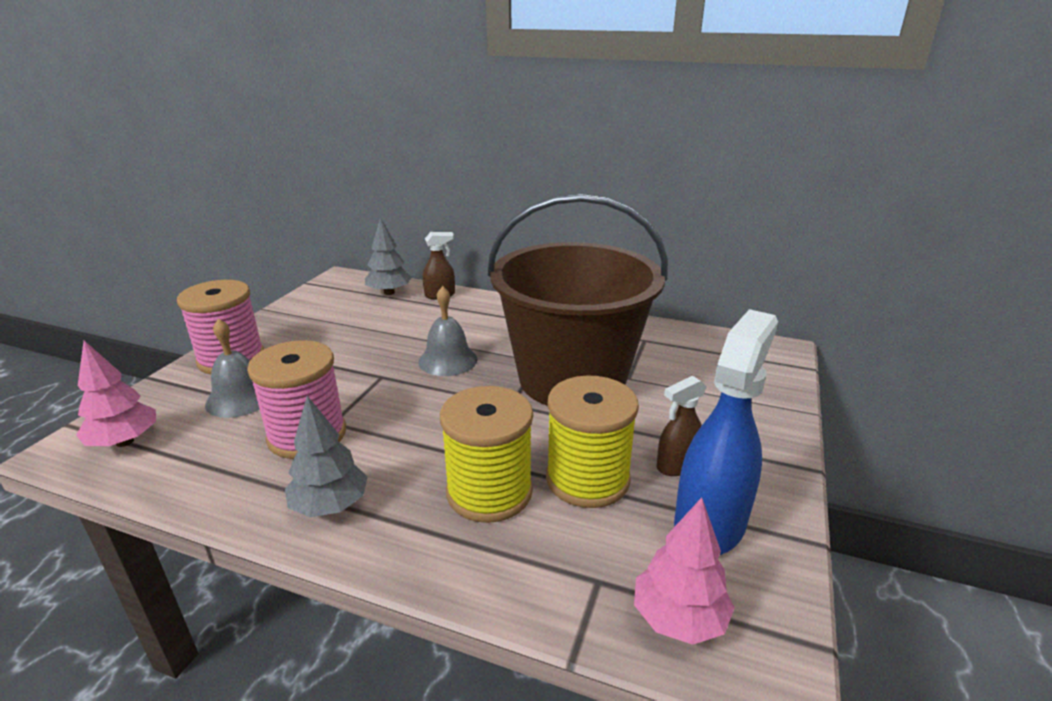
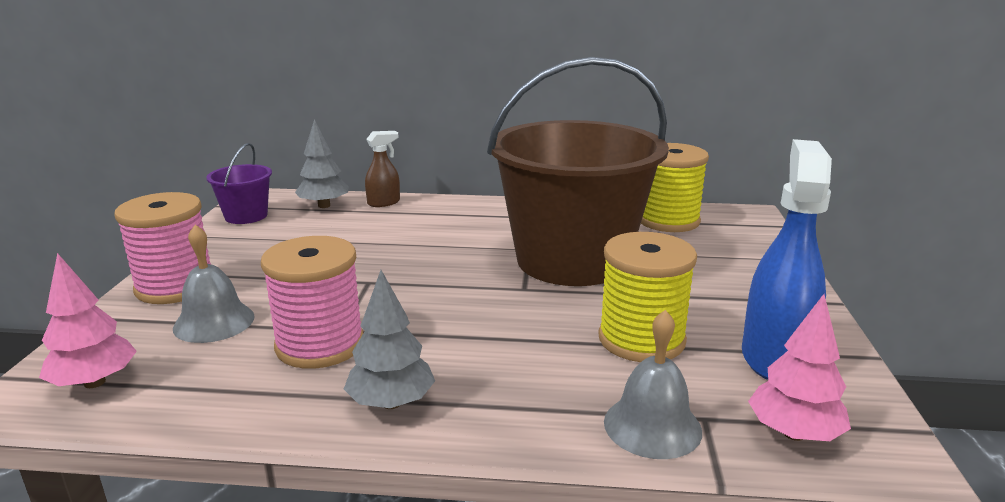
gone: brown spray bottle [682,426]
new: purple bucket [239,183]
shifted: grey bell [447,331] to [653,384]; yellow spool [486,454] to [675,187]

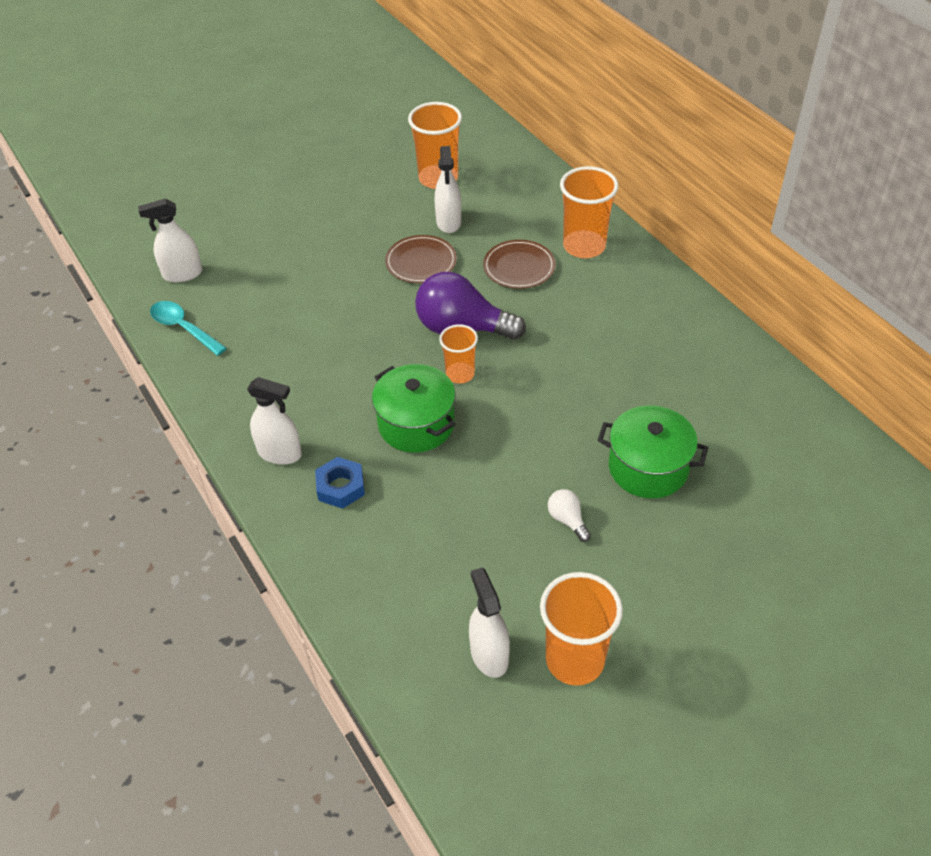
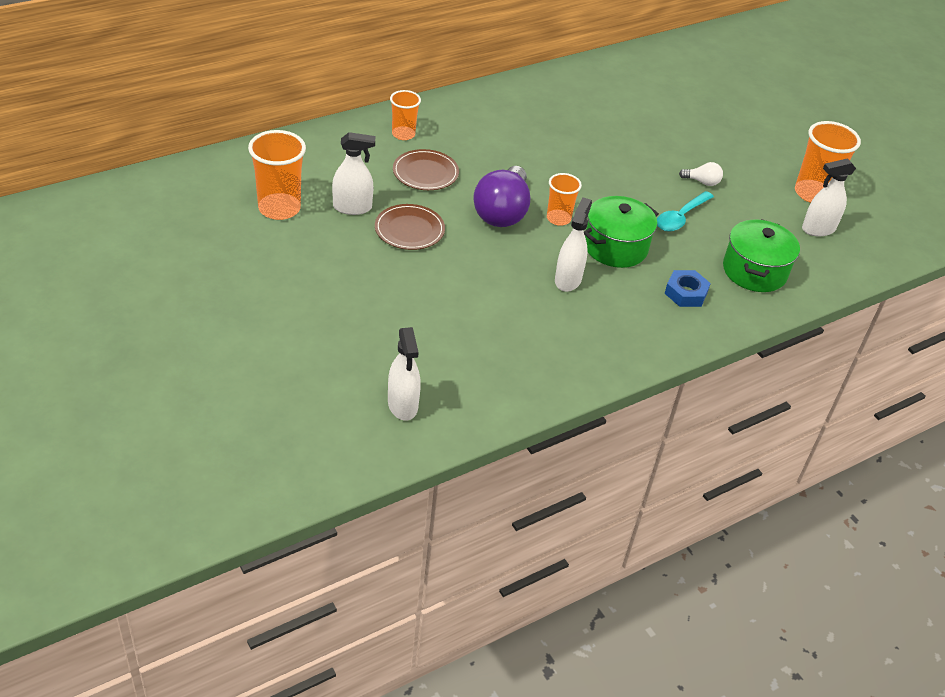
shifted: turquoise spoon [188,328] to [685,211]; white spray bottle [274,421] to [573,245]; green pot [653,452] to [761,255]
rotated: white light bulb [569,515] = [701,174] 135 degrees counterclockwise
scaled: orange cup [589,212] = [405,115] x0.61

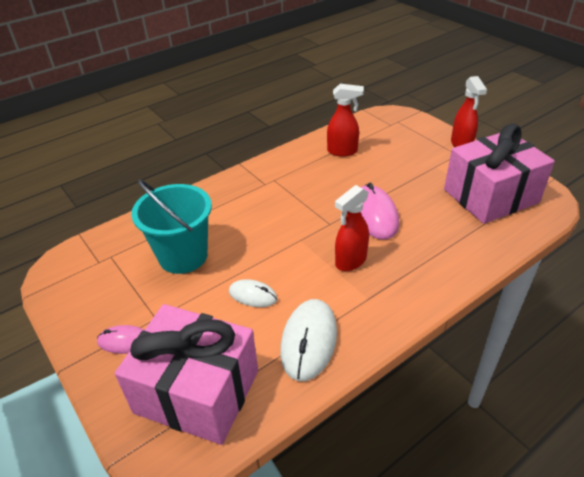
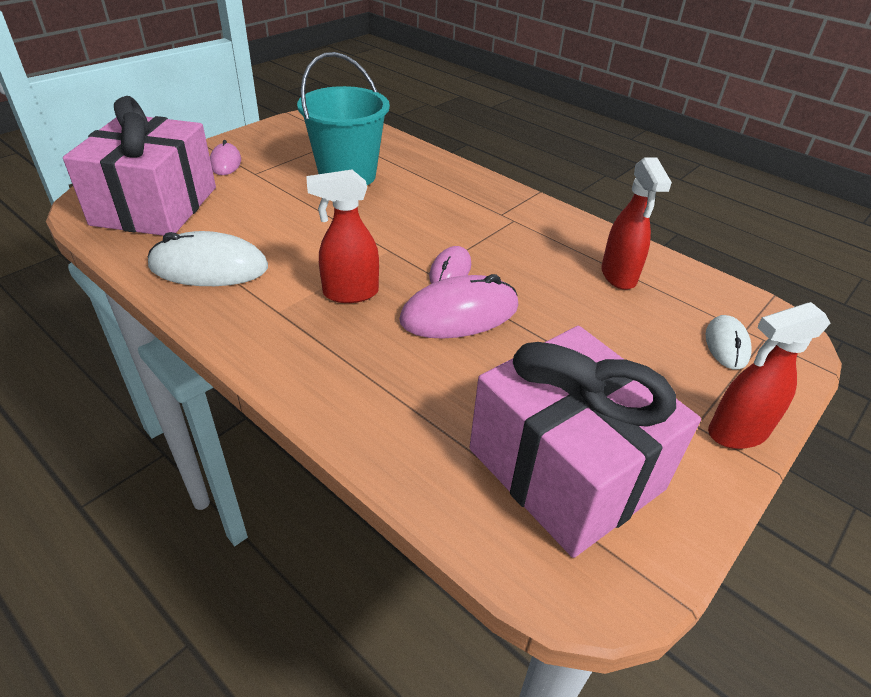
new: pink mouse [450,264]
shifted: white mouse [253,293] to [729,342]
rotated: red spray bottle [352,228] = [342,236] 45 degrees counterclockwise

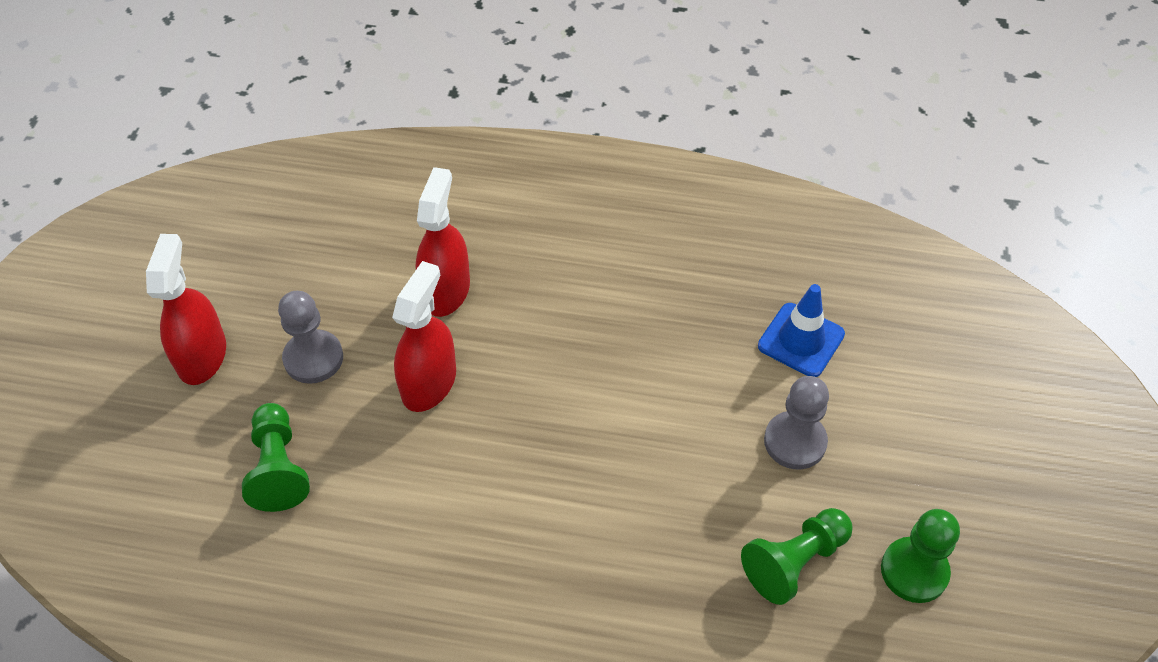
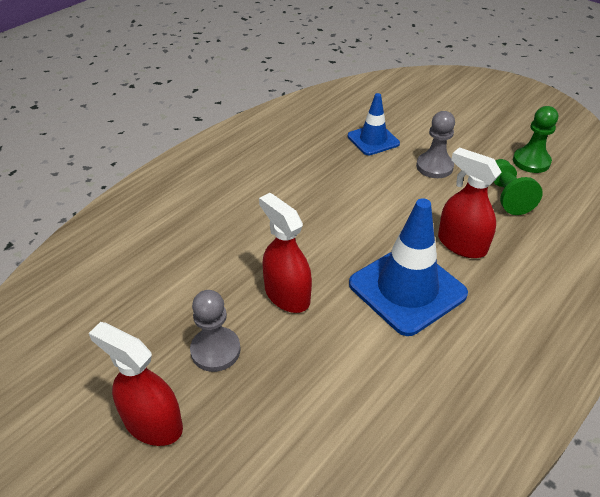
gone: green pawn [276,457]
new: blue traffic cone [408,267]
shifted: red spray bottle [443,242] to [470,202]

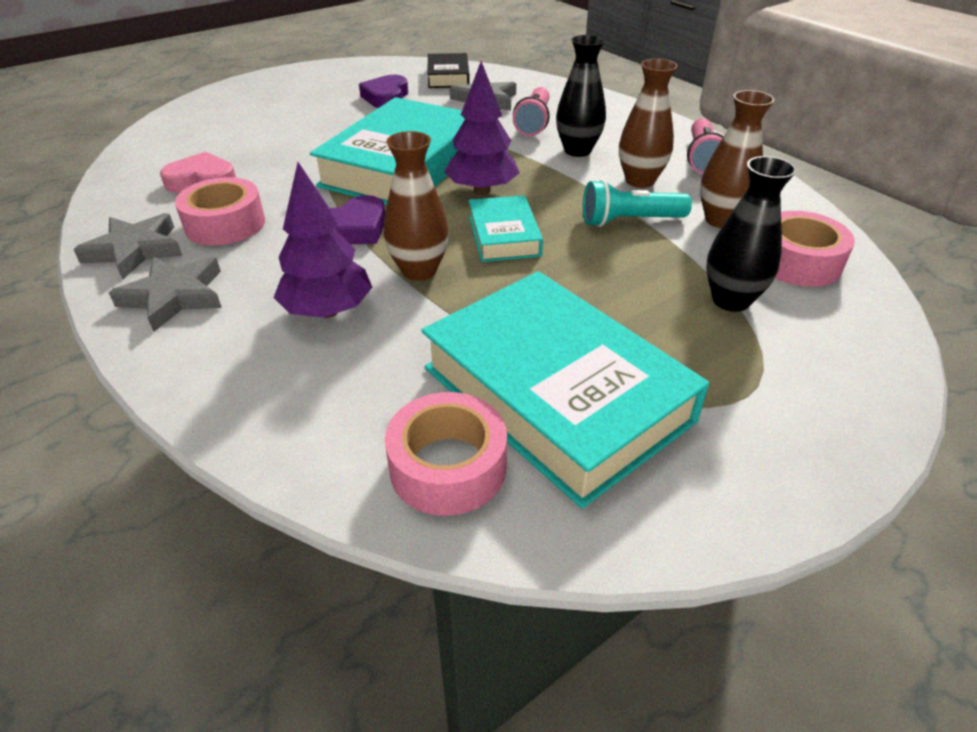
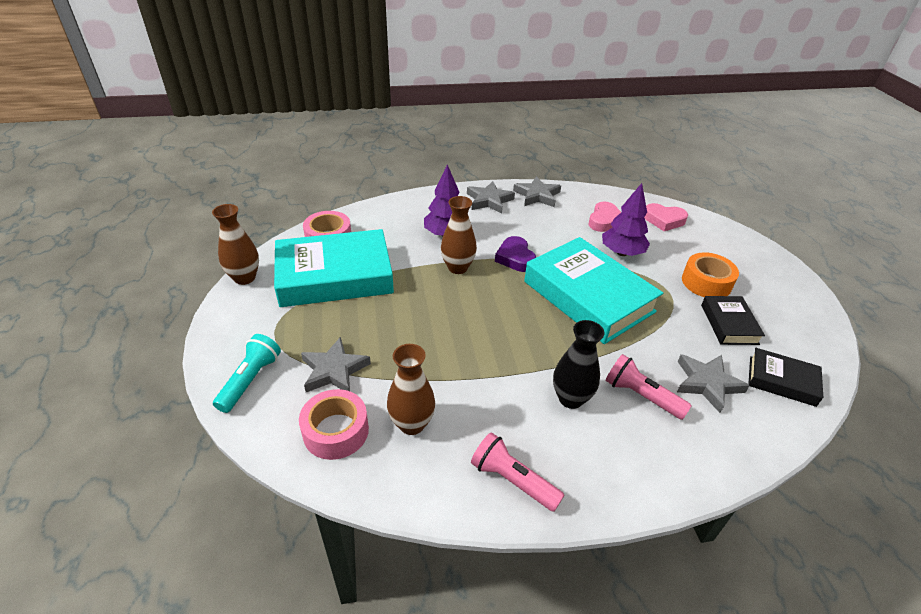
gone: pink tape [220,211]; turquoise book [506,228]
new: pink heart [666,217]; orange tape [710,274]
shifted: purple tree [481,128] to [626,219]; turquoise flashlight [637,203] to [247,373]; brown vase [648,123] to [235,244]
swapped: purple heart [383,91] to black book [733,320]; black vase [751,234] to grey star [336,364]

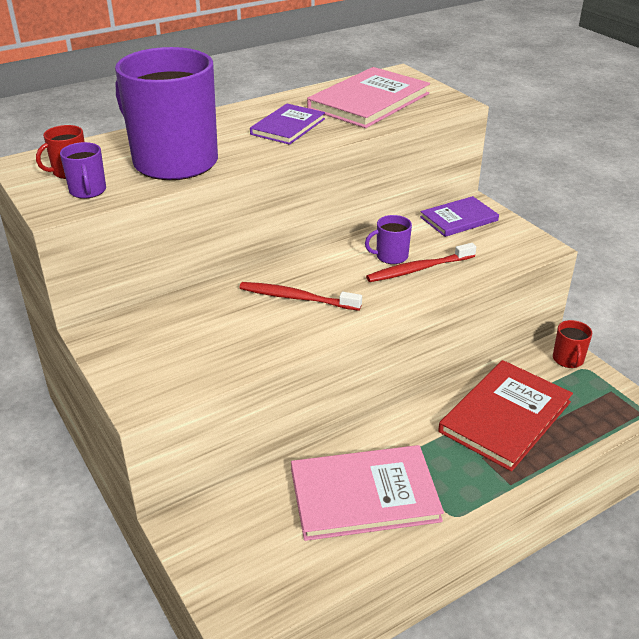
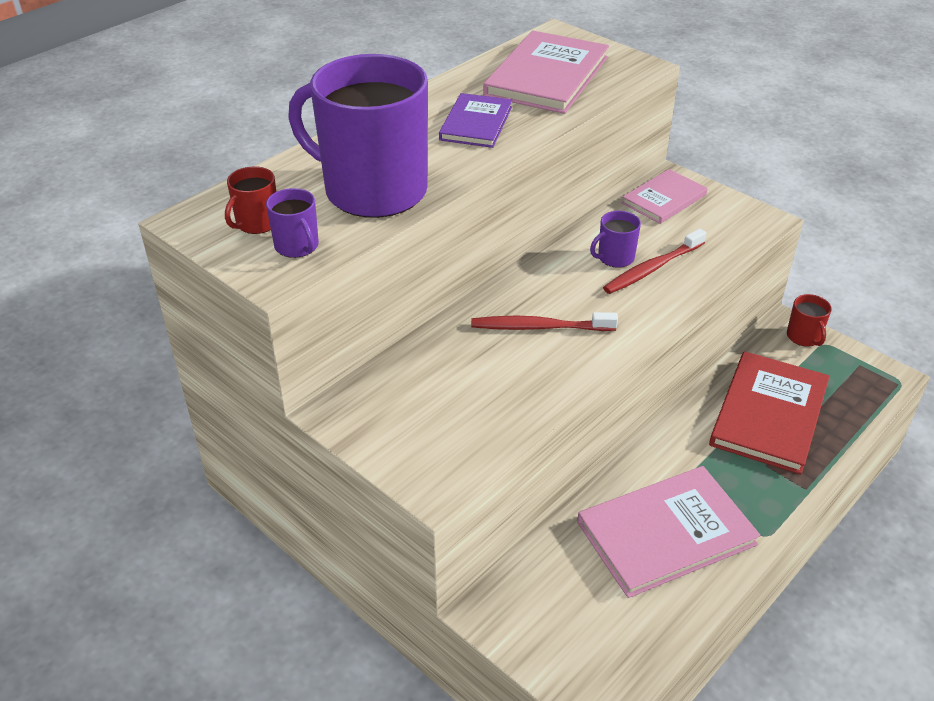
repainted: purple book [459,216] to pink book [664,196]

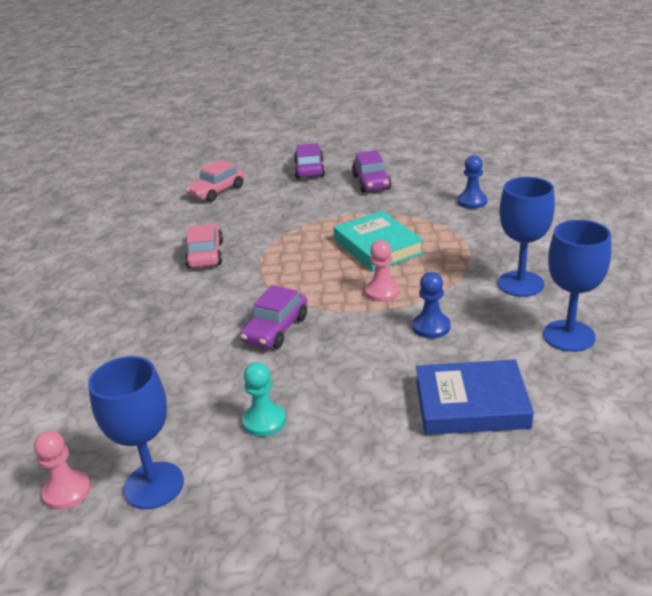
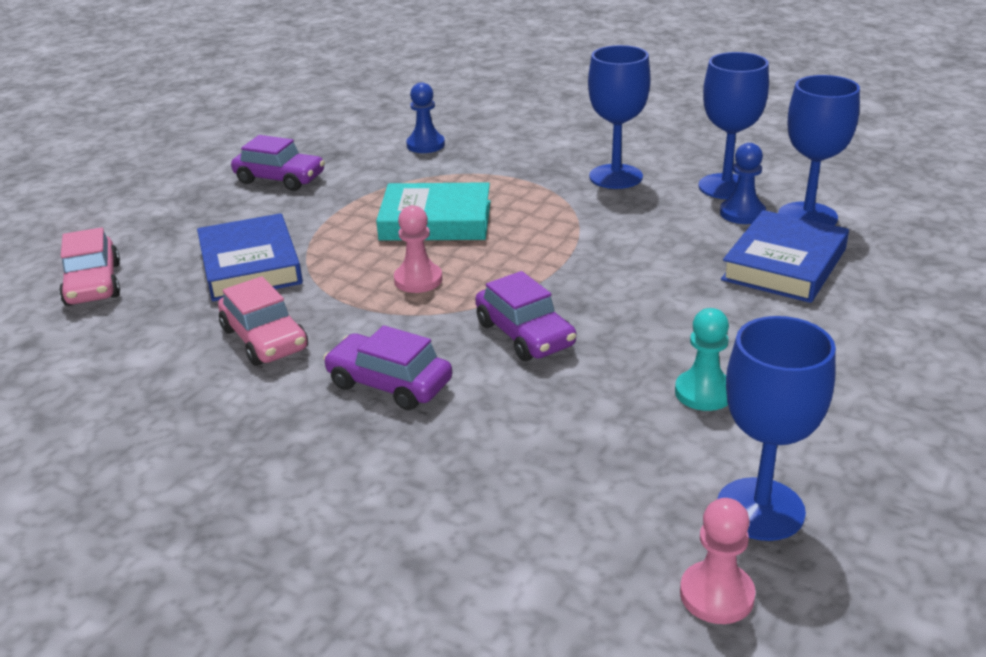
new: blue book [250,257]; blue goblet [819,150]
shifted: purple car [309,161] to [387,367]; pink pawn [382,271] to [418,249]; blue pawn [431,305] to [743,183]
rotated: pink car [204,246] = [263,321] 150 degrees counterclockwise

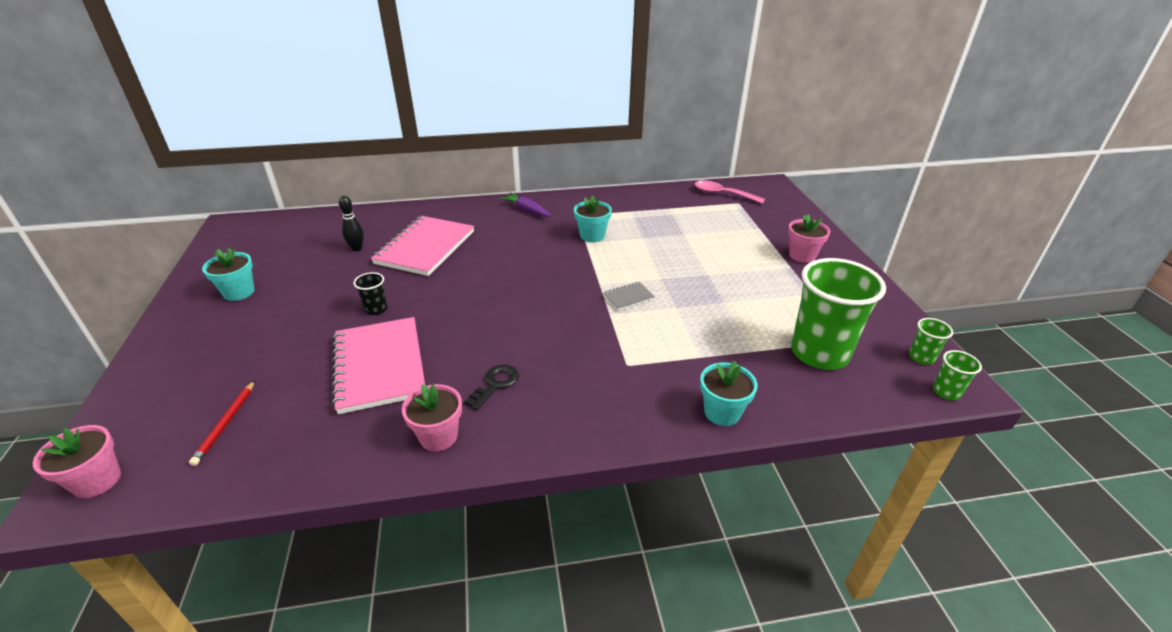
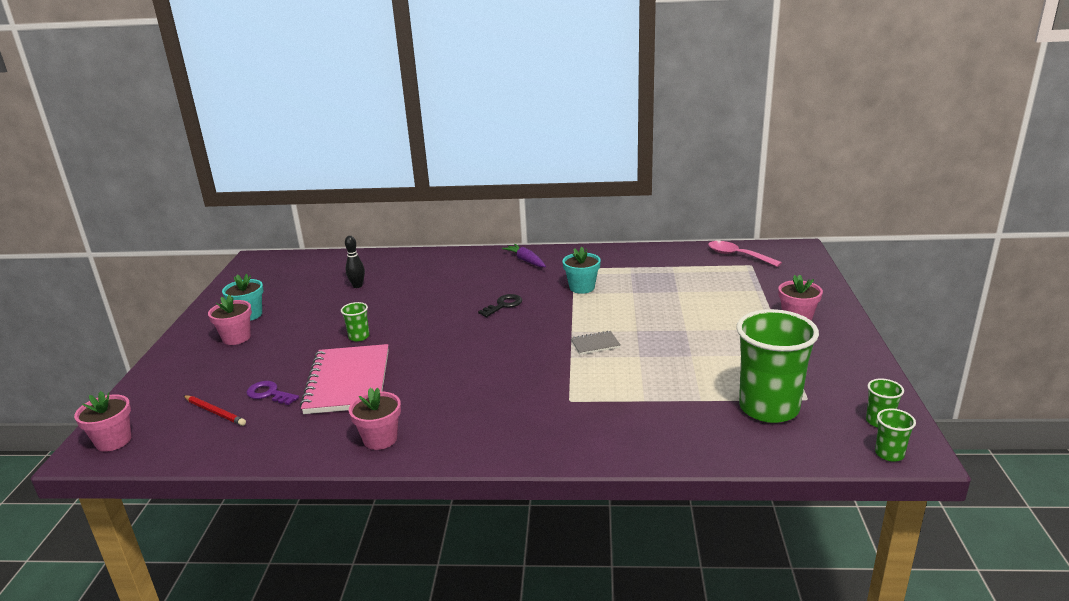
gone: pink notebook [422,246]; turquoise flower pot [729,393]
new: pink flower pot [230,320]; purple key [272,393]
shifted: black key [491,387] to [500,305]
repainted: black cup [370,293] to green cup [355,321]
rotated: red pencil [222,423] = [215,410] 75 degrees counterclockwise

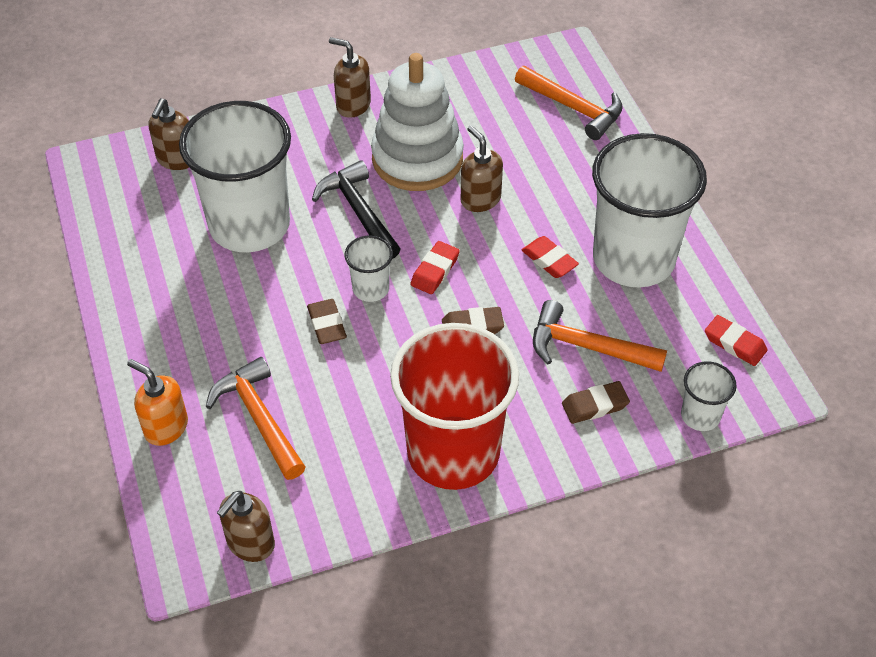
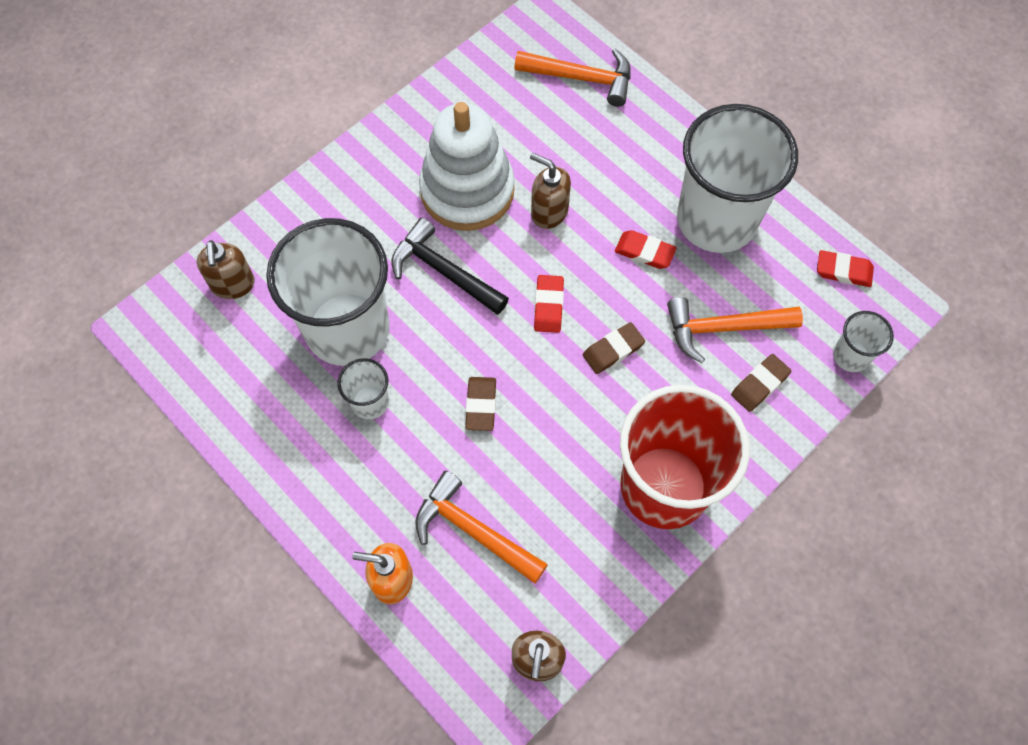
gone: brown soap dispenser [350,77]
shifted: white cup [369,269] to [363,388]
rotated: brown eraser [327,321] = [480,404] 45 degrees clockwise

